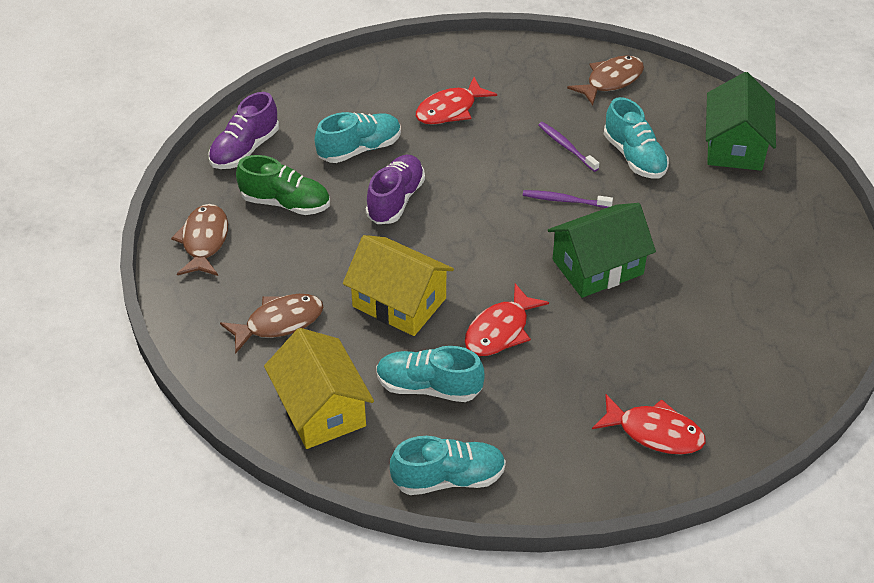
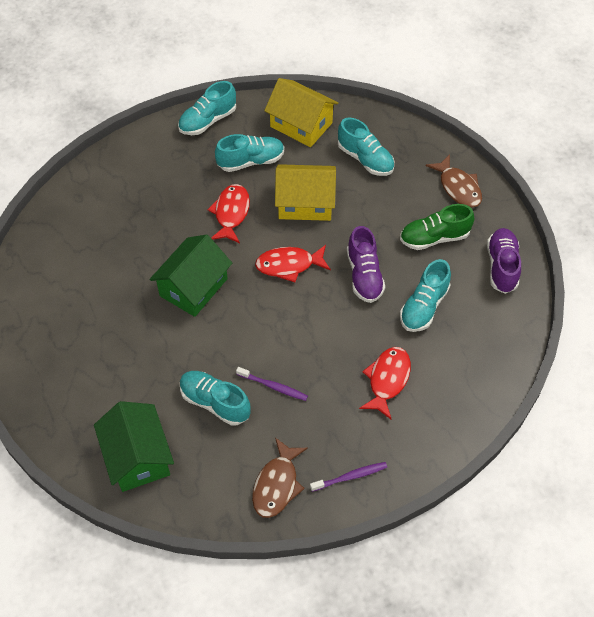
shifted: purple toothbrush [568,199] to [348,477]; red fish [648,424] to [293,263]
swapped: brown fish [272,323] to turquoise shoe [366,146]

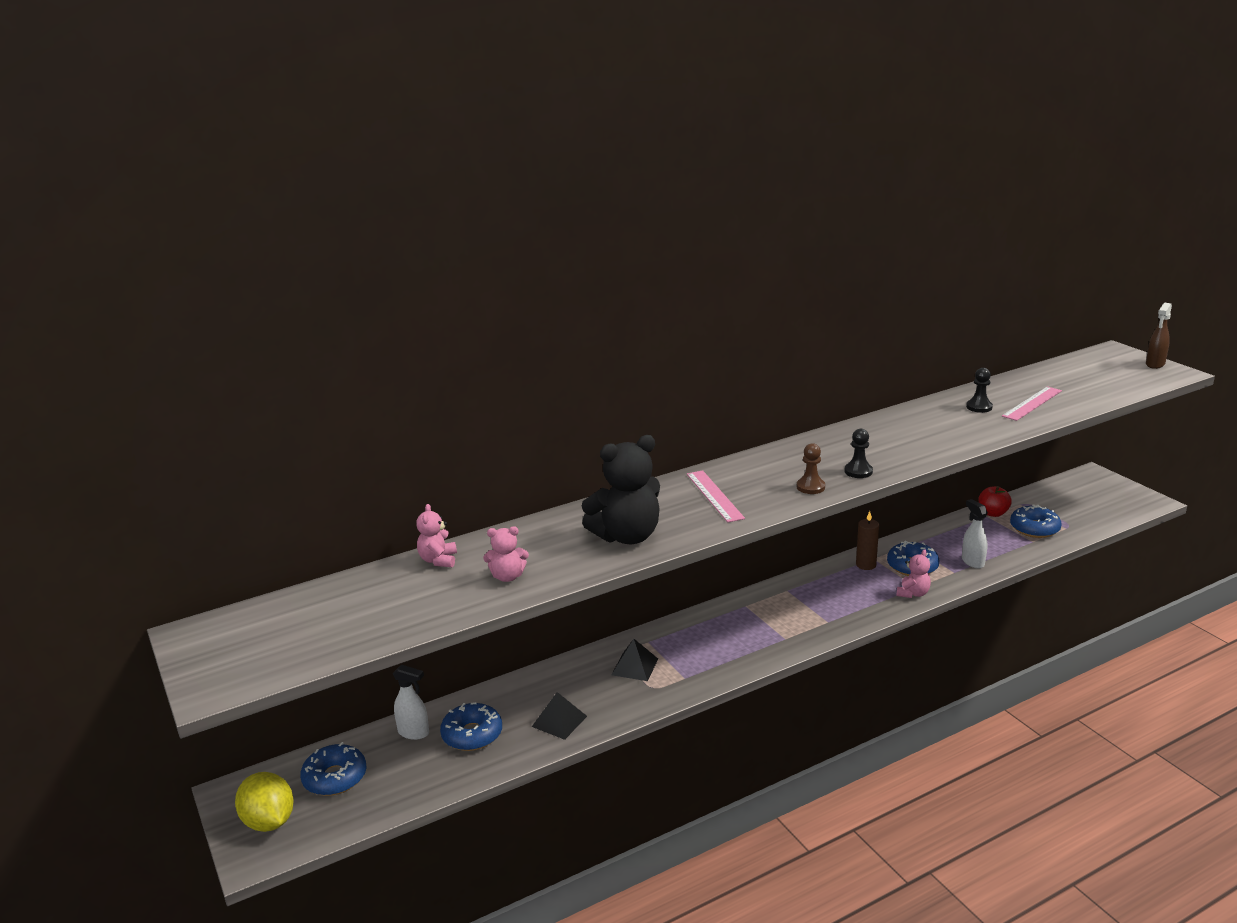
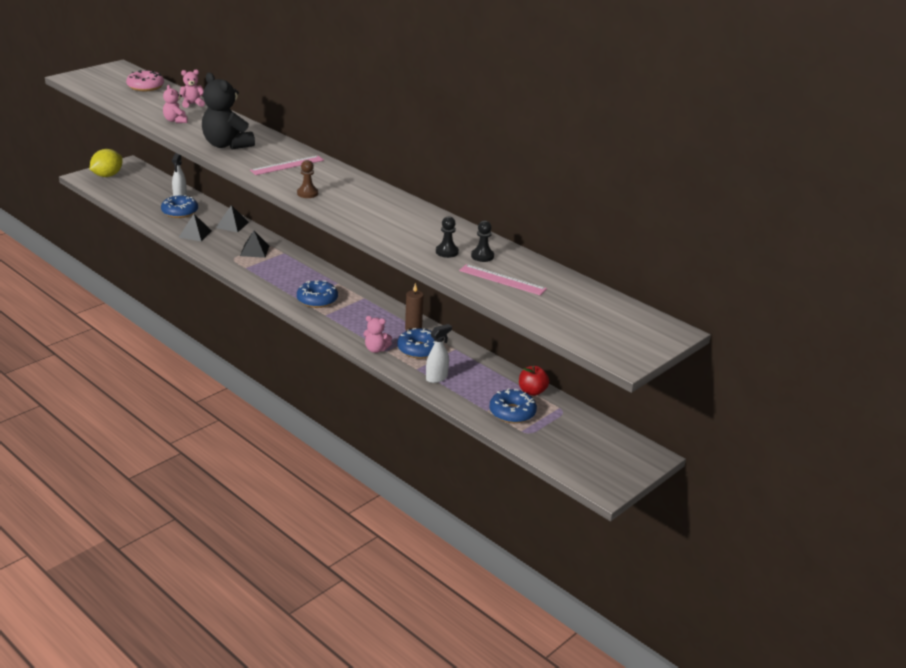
gone: brown spray bottle [1159,336]
new: pink donut [145,80]; black pyramid [232,218]
shifted: blue donut [333,769] to [317,294]; black pawn [859,453] to [447,237]

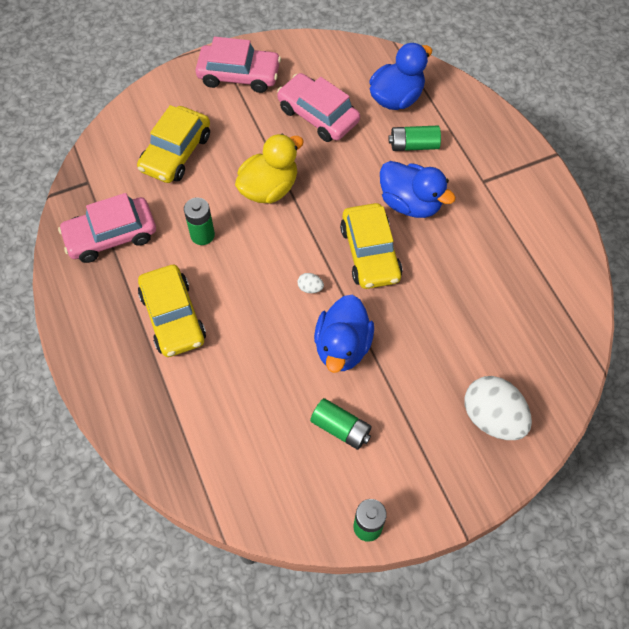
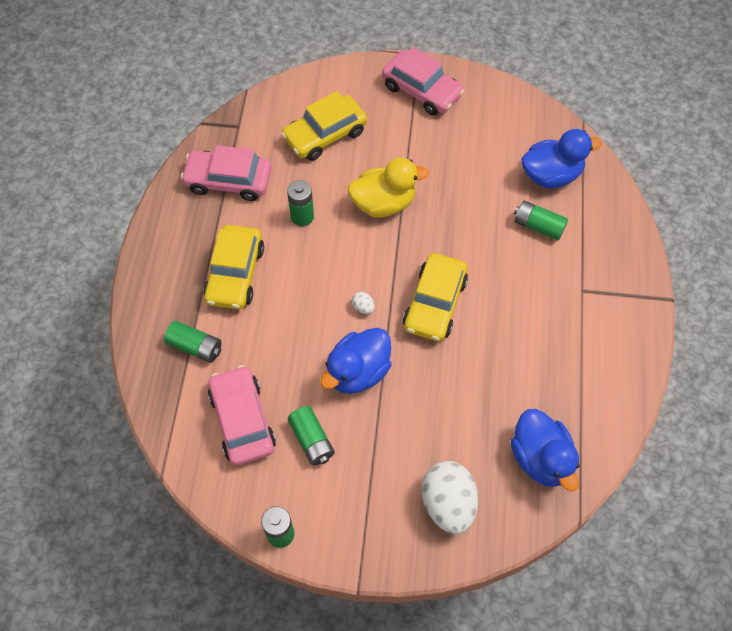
new: green battery [193,342]
shifted: pink car [318,107] to [242,415]; blue duck [418,189] to [545,450]

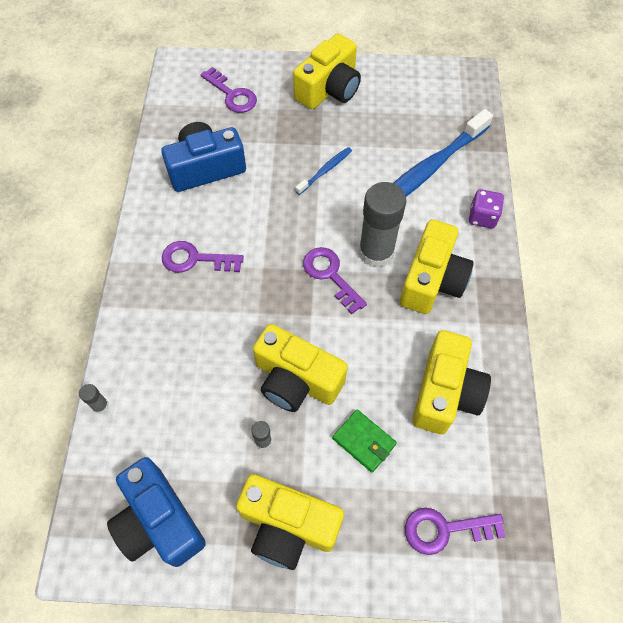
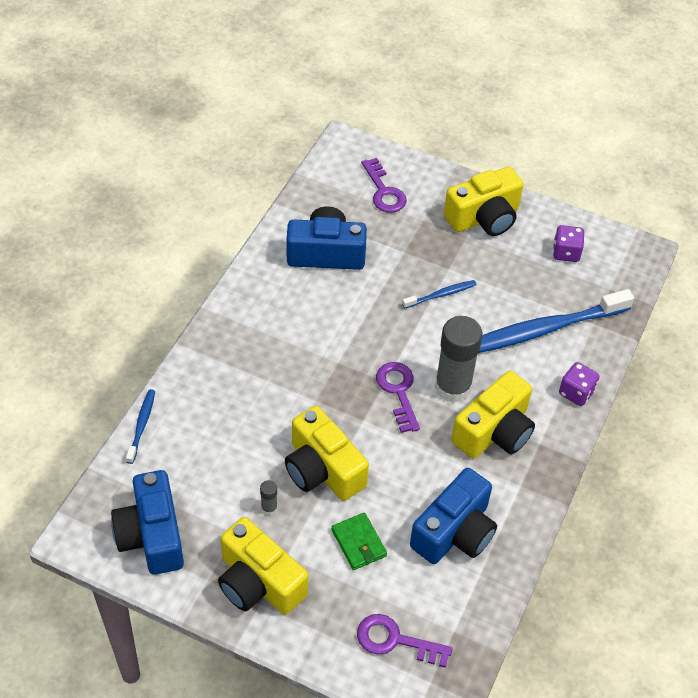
gone: purple key [203,257]
new: purple dice [569,243]
swapped: grey glue stick [94,399] to blue toothbrush [140,426]
repainted: yellow camera [451,382] to blue camera [453,516]

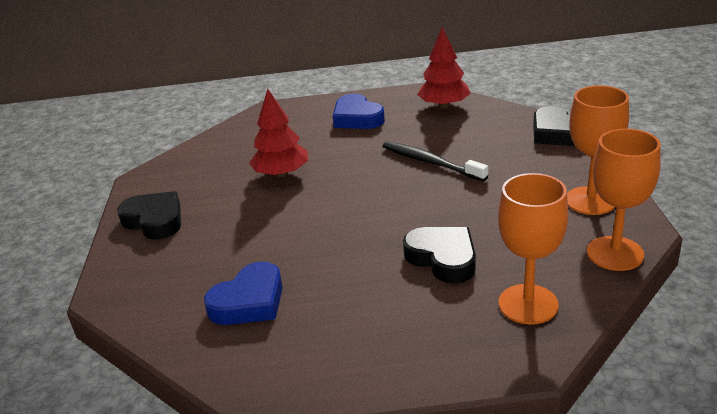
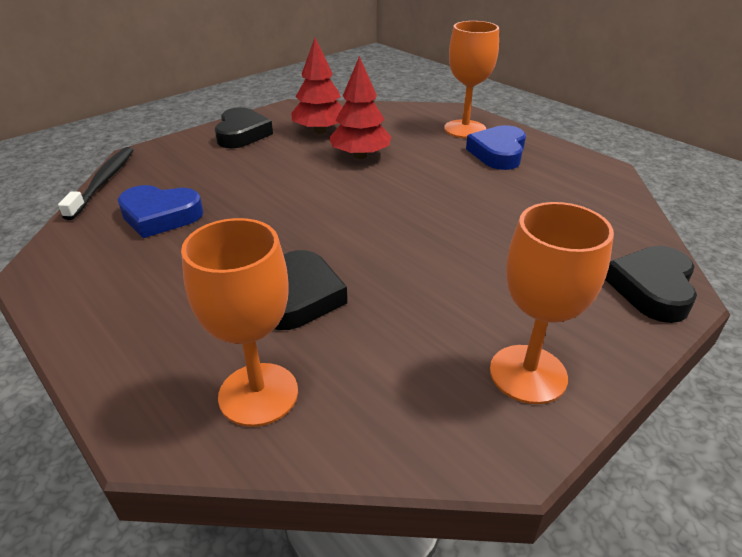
shifted: black toothbrush [435,161] to [95,183]; red tree [444,67] to [317,86]; orange goblet [624,200] to [471,79]

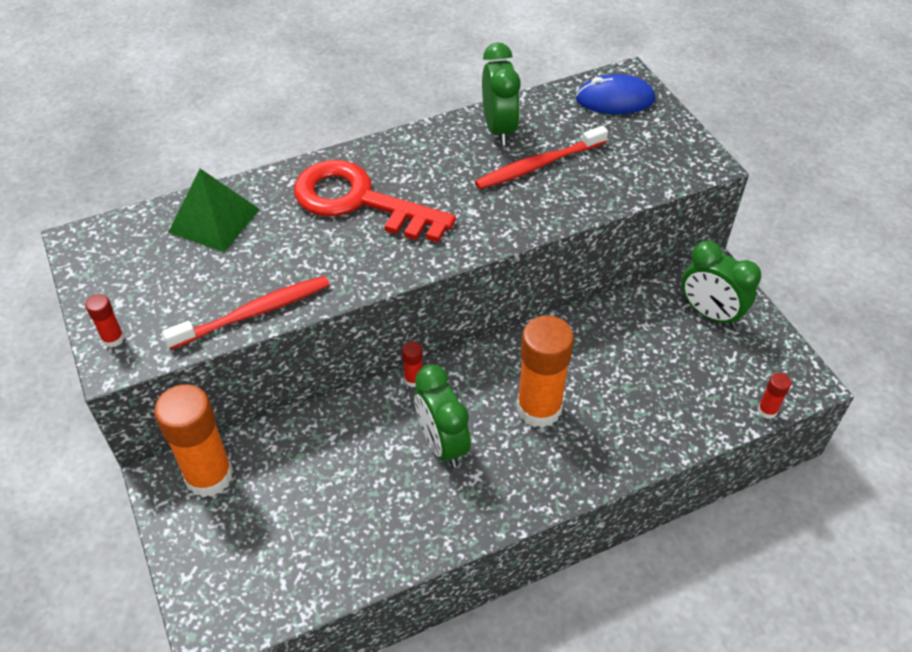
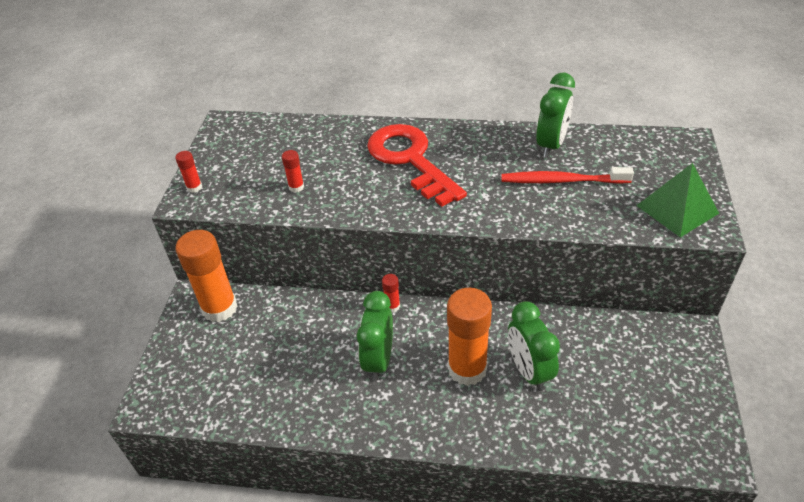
gone: red toothbrush [246,313]; blue mouse [615,94]
shifted: green pyramid [213,210] to [677,200]; green clock [721,284] to [534,346]; red glue stick [774,396] to [293,171]

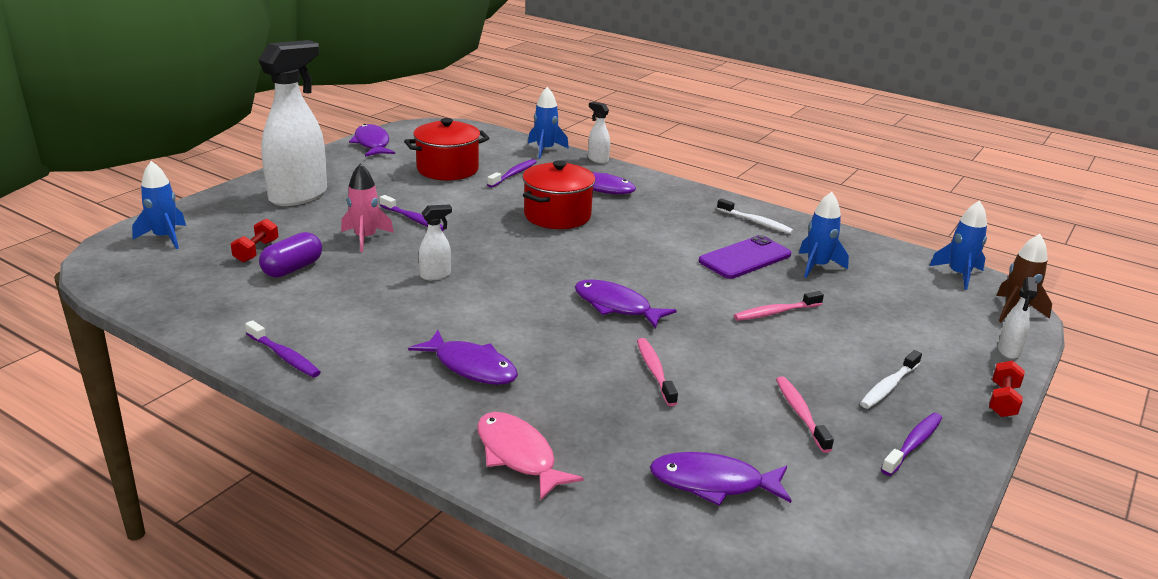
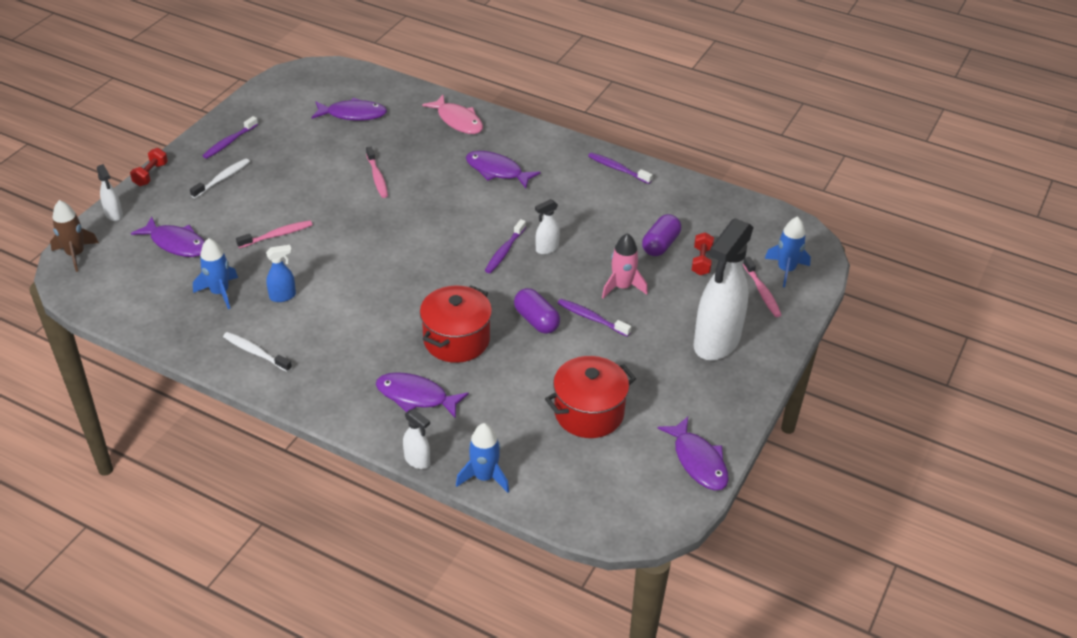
gone: blue rocket [958,245]
new: purple capsule [537,311]
shifted: purple toothbrush [512,173] to [505,246]; purple fish [626,304] to [168,236]; pink toothbrush [805,414] to [762,287]
swapped: purple phone [745,257] to blue spray bottle [281,273]
rotated: white spray bottle [1018,317] = [110,192] 135 degrees clockwise

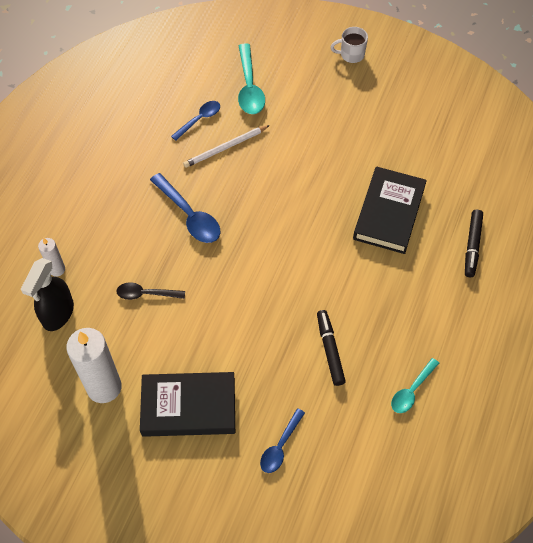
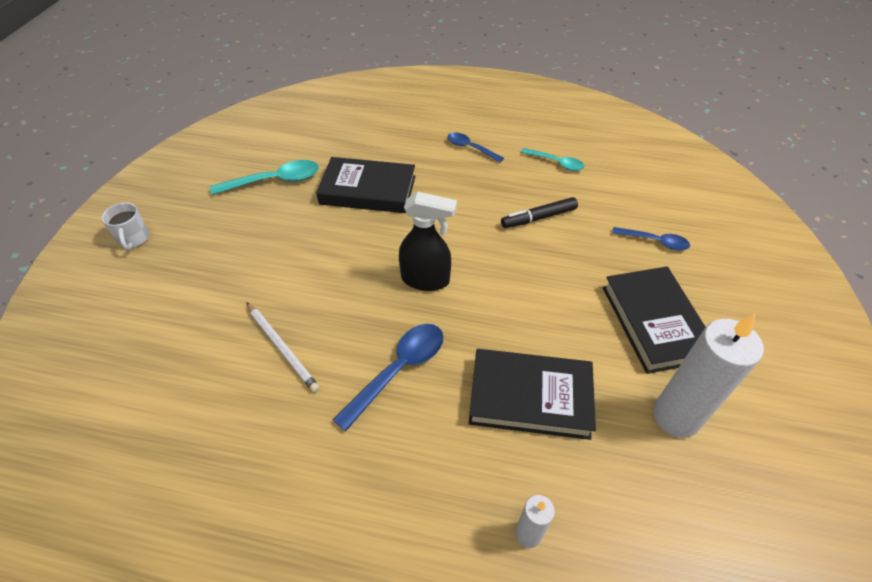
gone: black marker [474,243]
shifted: black spray bottle [47,294] to [428,241]; blue spoon [195,121] to [475,147]; turquoise spoon [251,78] to [264,177]
swapped: black spoon [150,291] to black book [532,394]

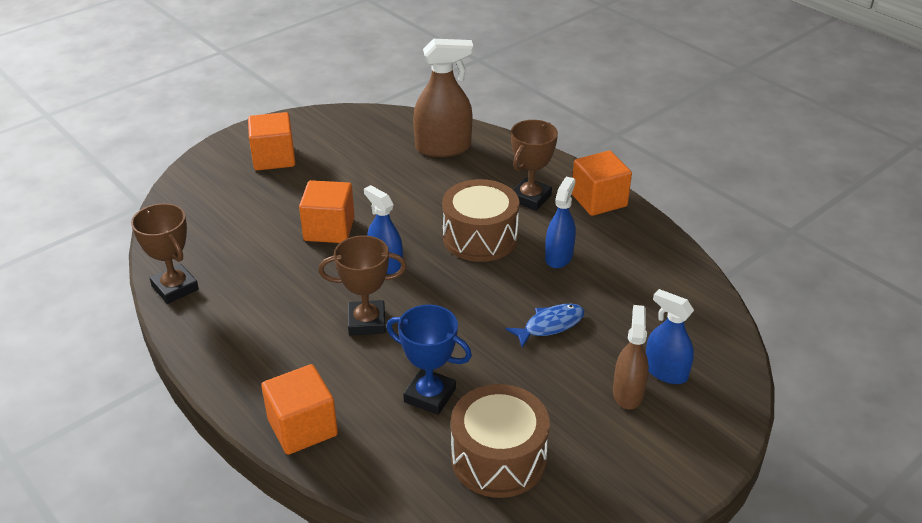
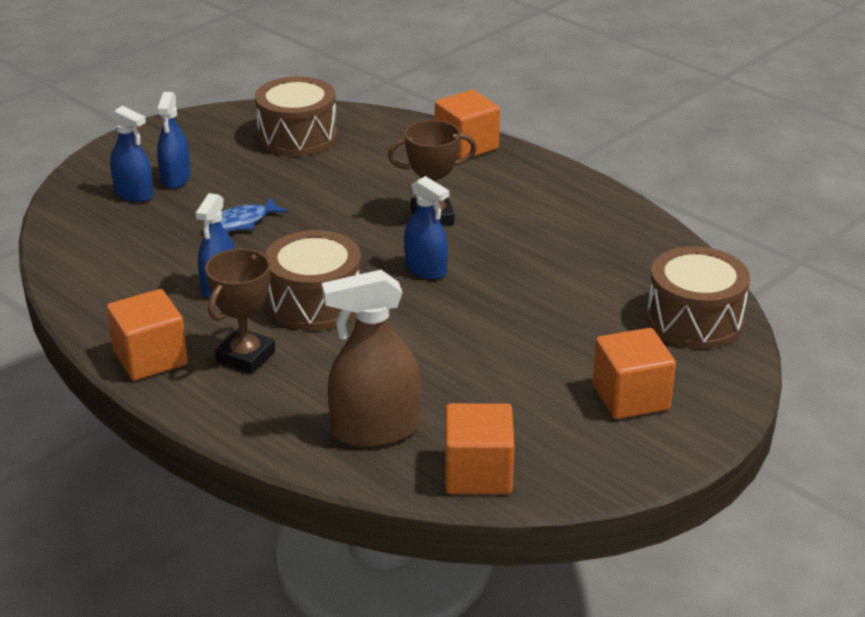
gone: brown trophy [165,253]; blue trophy [429,360]
new: brown drum [698,297]
shifted: orange cube [327,211] to [479,448]
repainted: brown spray bottle [631,357] to blue spray bottle [174,140]

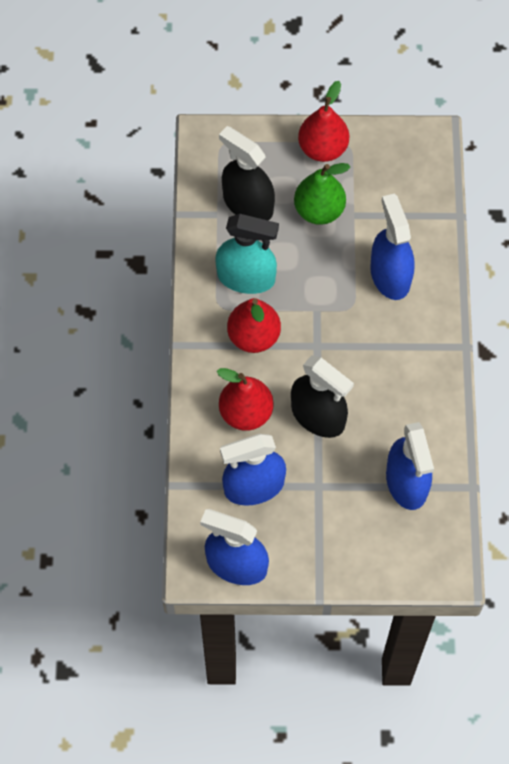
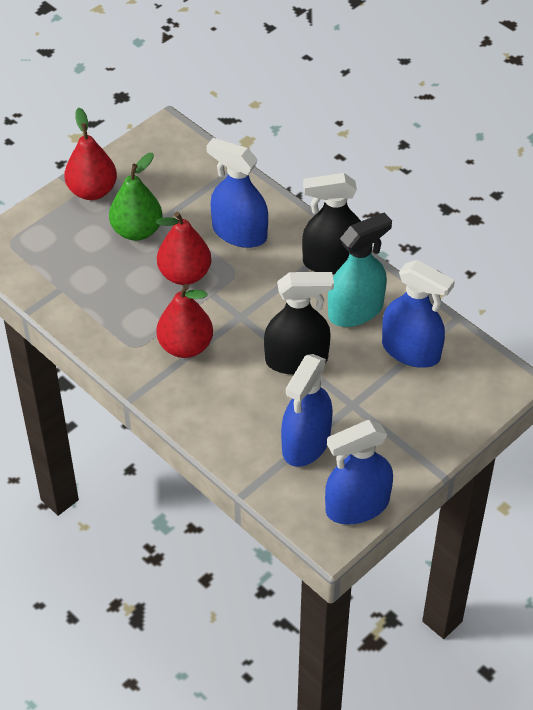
shifted: turquoise spray bottle [247,254] to [360,270]; red pear [245,399] to [183,248]; black spray bottle [247,173] to [331,224]

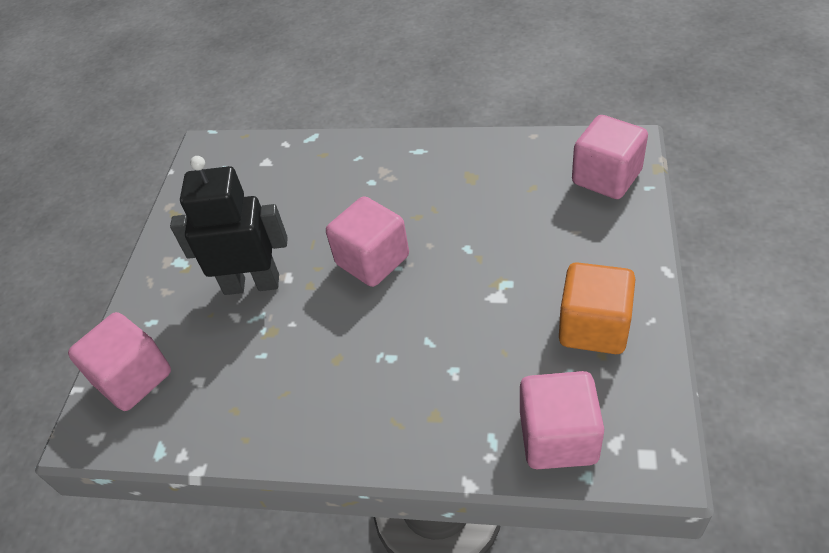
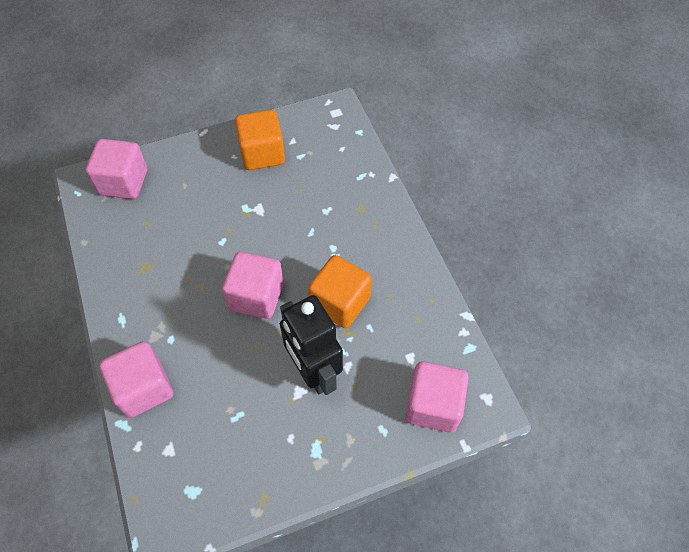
new: orange cube [340,291]
shifted: pink cube [562,420] to [136,379]

